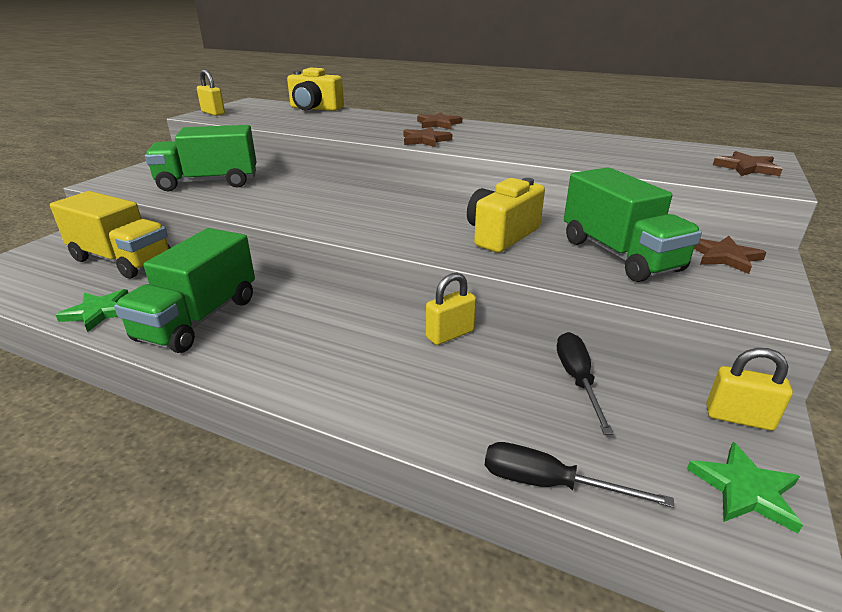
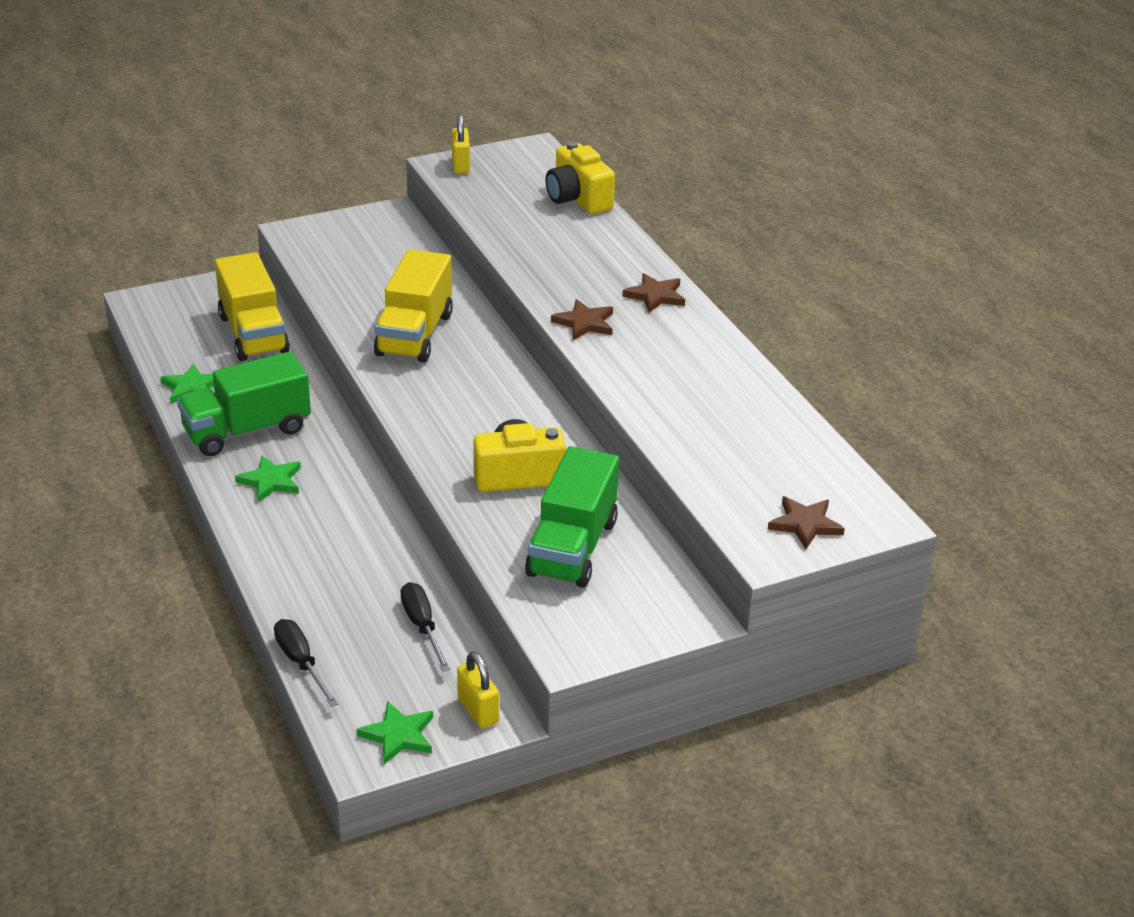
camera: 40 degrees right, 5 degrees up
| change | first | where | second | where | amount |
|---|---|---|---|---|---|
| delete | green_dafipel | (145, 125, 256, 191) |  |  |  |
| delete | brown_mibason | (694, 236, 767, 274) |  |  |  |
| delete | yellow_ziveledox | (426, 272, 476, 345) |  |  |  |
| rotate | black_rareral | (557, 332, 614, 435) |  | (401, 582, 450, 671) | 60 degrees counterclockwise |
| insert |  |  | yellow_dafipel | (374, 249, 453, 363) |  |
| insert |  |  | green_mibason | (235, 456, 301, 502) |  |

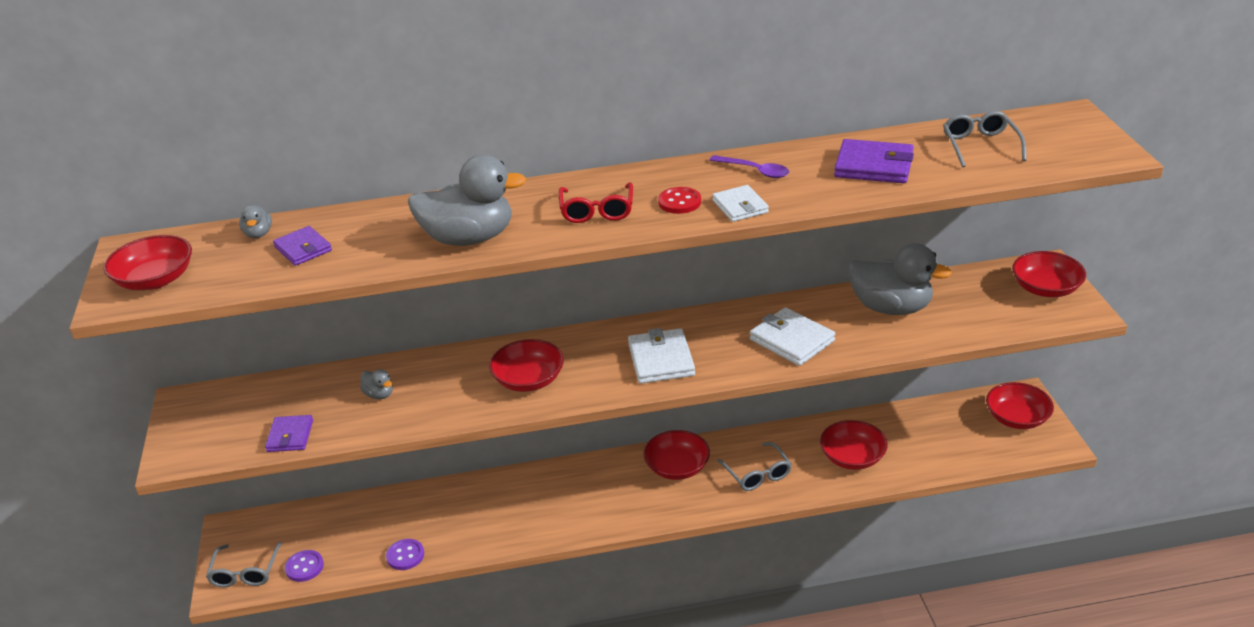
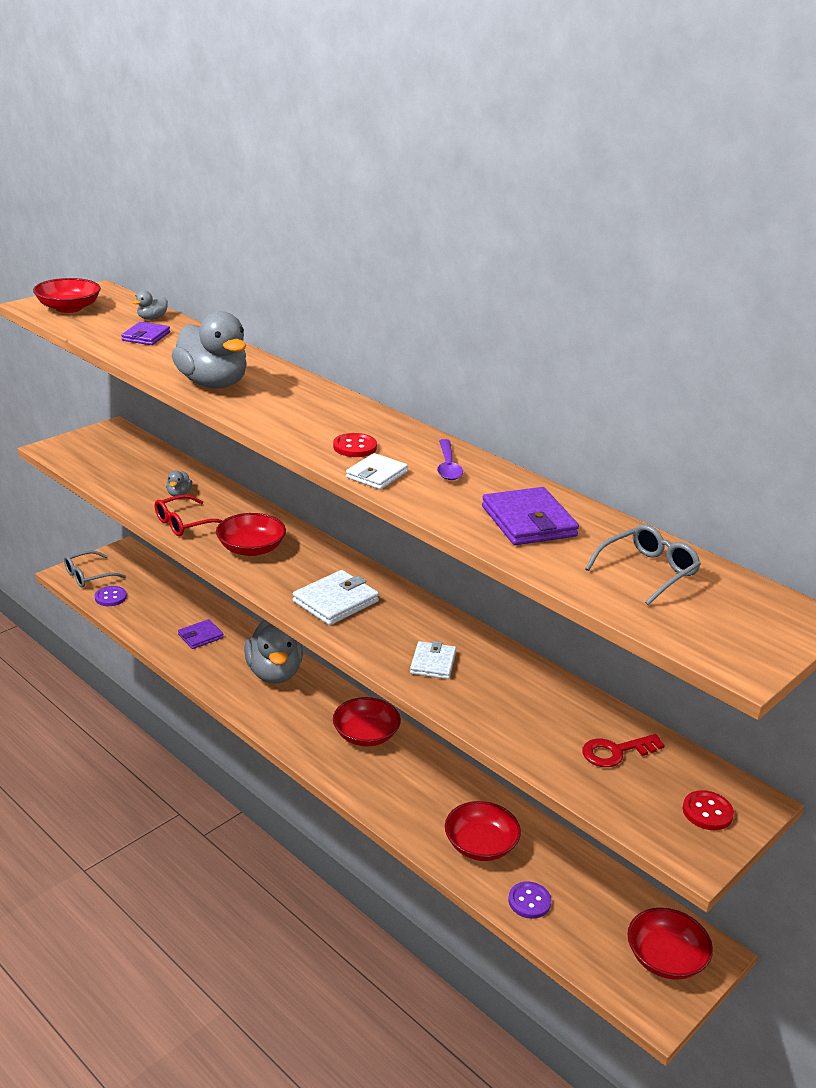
camera: 50 degrees right, 5 degrees down
| change | first | where | second | where | amount |
|---|---|---|---|---|---|
| move | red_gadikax | (559, 182, 633, 223) |  | (155, 495, 223, 536) |  |
| move | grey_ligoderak | (848, 243, 952, 315) |  | (244, 620, 303, 684) |  |
| replace | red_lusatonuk | (1012, 251, 1086, 297) | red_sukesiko | (683, 790, 734, 830) |  |
| resize | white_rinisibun | (750, 307, 835, 366) |  | (410, 641, 456, 679) | x0.65 |
| move | purple_rinisibun | (265, 415, 313, 452) |  | (178, 619, 224, 649) |  |
| delete | grey_gadikax | (717, 442, 792, 491) |  |  |  |
| move | purple_sukesiko | (386, 539, 424, 570) |  | (508, 882, 551, 919) |  |
| insert |  |  | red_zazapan | (582, 734, 665, 767) |  |

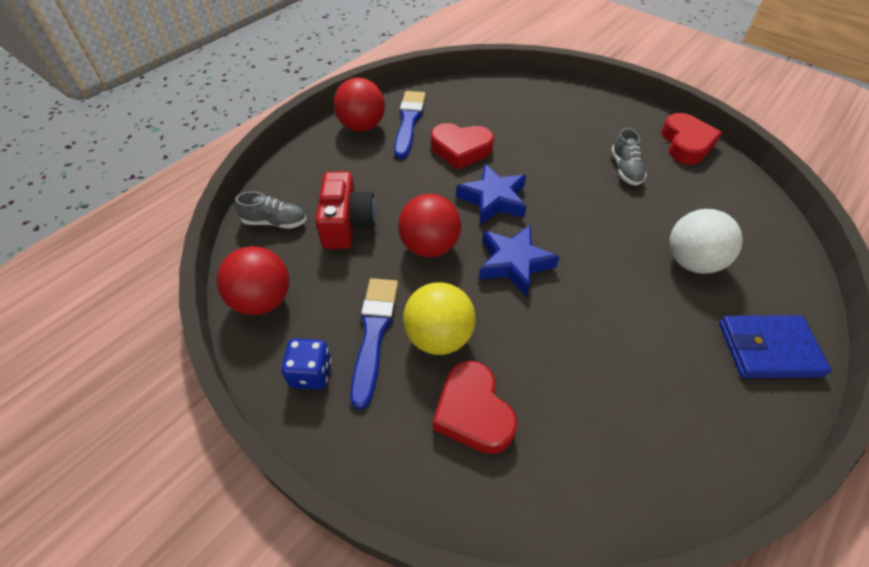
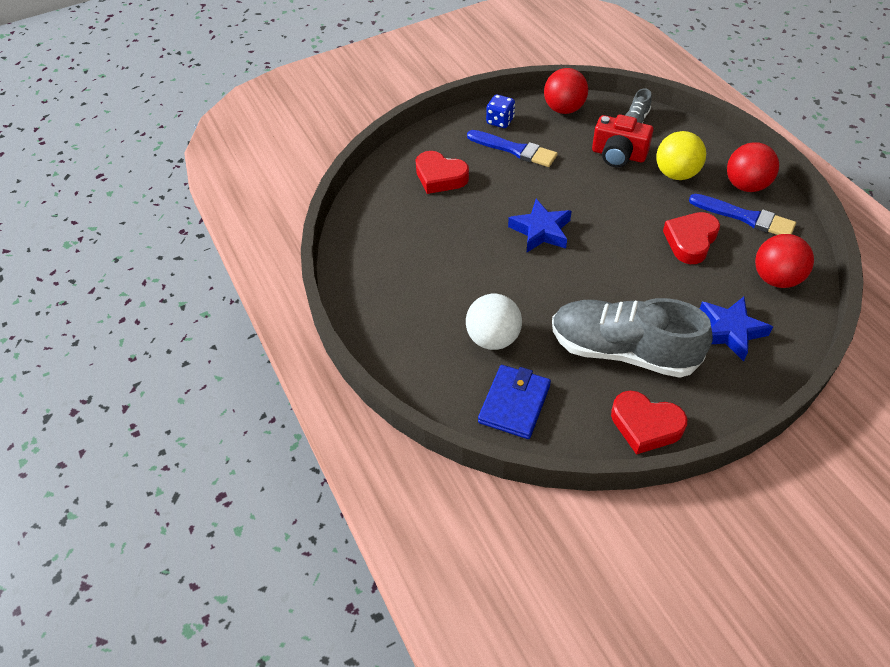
camera: 115 degrees right, 0 degrees up
| change | first | where | second | where | amount |
|---|---|---|---|---|---|
| resize | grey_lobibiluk | (611, 128, 647, 186) |  | (552, 298, 713, 378) | x2.32 |
| move | blue_mibason | (456, 164, 527, 225) |  | (700, 297, 773, 362) |  |
| move | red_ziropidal | (398, 194, 461, 257) |  | (755, 234, 814, 288) |  |
| move | yellow_ziropidal | (403, 282, 476, 355) |  | (656, 131, 706, 180) |  |
| move | blue_rinisibun | (719, 315, 831, 378) |  | (478, 365, 551, 439) |  |
| rotate | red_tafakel | (433, 360, 517, 454) |  | (416, 151, 469, 194) | 150 degrees counterclockwise |

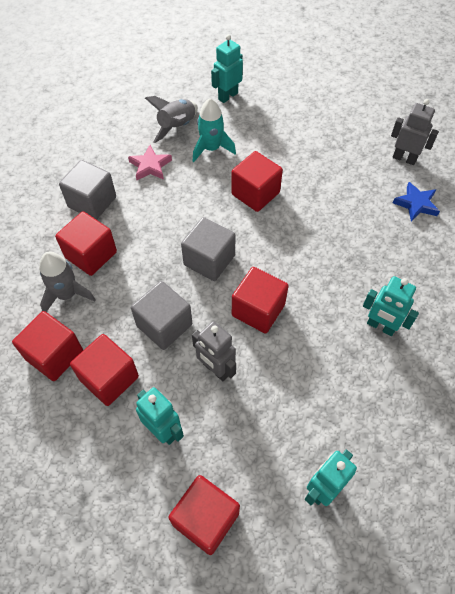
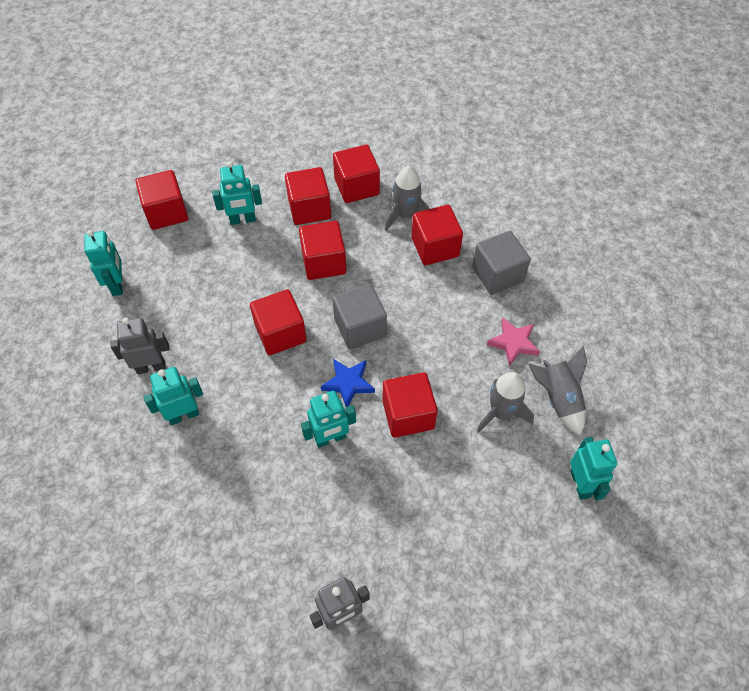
camera: 125 degrees right, 0 degrees up
| change | first | where | second | where | amount |
|---|---|---|---|---|---|
| recolor | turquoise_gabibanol | (193, 98, 236, 162) | grey_gabibanol | (477, 372, 534, 433) |  |
| move | blue_mibason | (393, 182, 440, 222) |  | (321, 359, 375, 407) |  |
| recolor | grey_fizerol | (131, 281, 192, 350) | red_fizerol | (299, 221, 346, 280) |  |
| move | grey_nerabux | (192, 321, 236, 381) |  | (110, 318, 170, 374) |  |
| insert |  |  | turquoise_nerabux | (301, 391, 356, 448) |  |

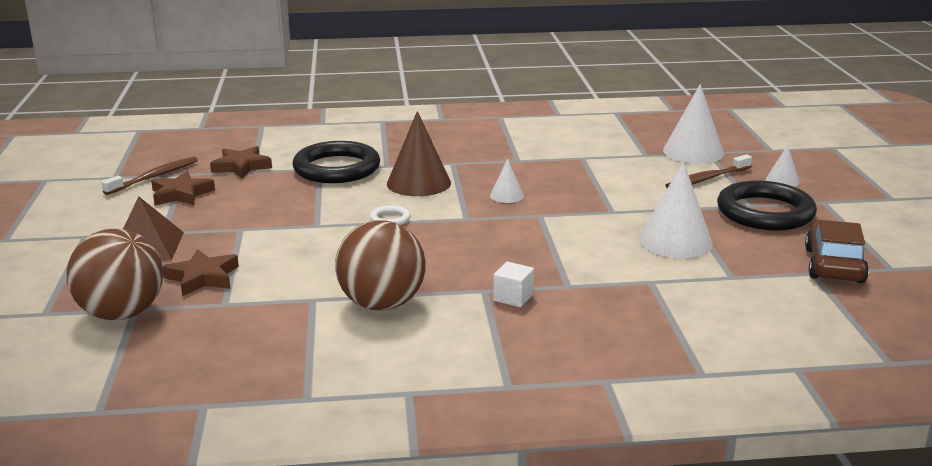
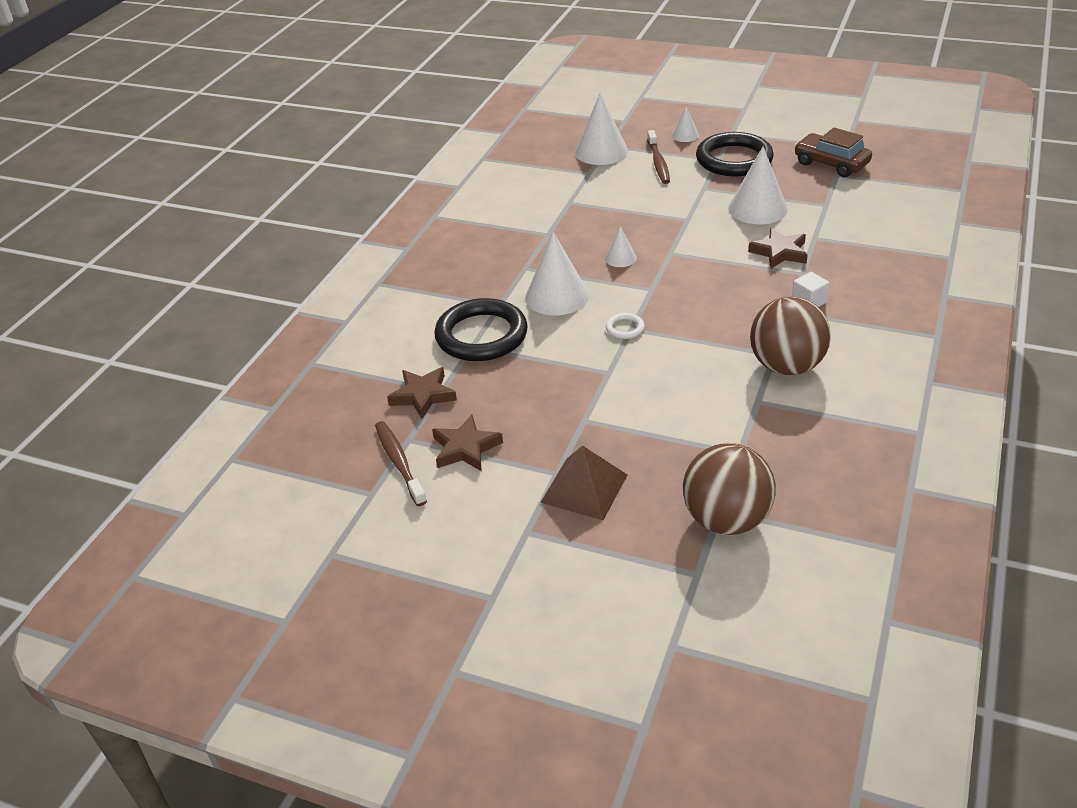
camera: 60 degrees left, 15 degrees up
| change | first | where | second | where | amount |
|---|---|---|---|---|---|
| recolor | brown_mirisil | (387, 111, 451, 196) | white_mirisil | (525, 232, 589, 316) |  |
| move | brown_mibason | (163, 249, 239, 296) |  | (748, 228, 808, 269) |  |

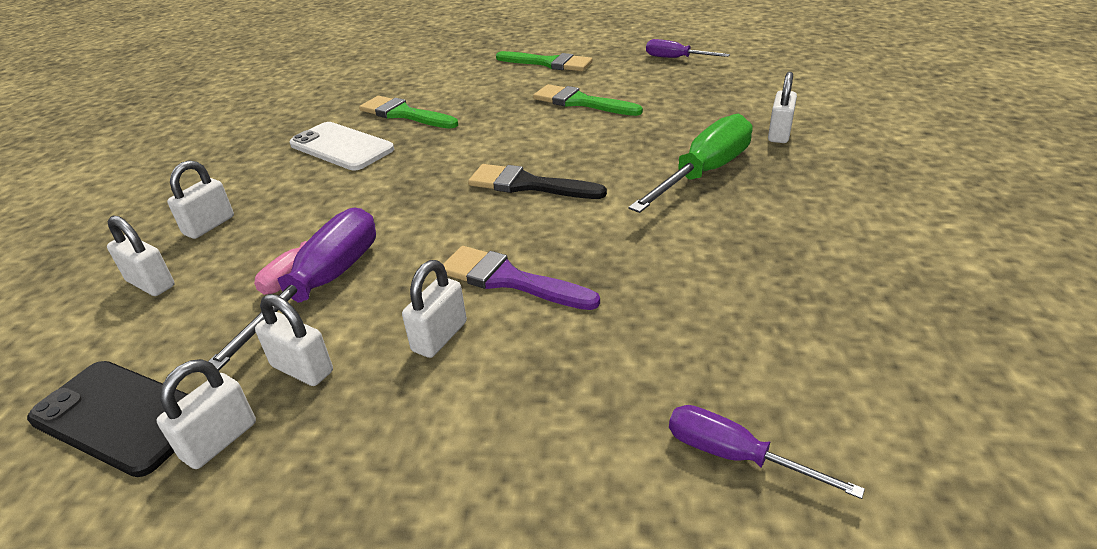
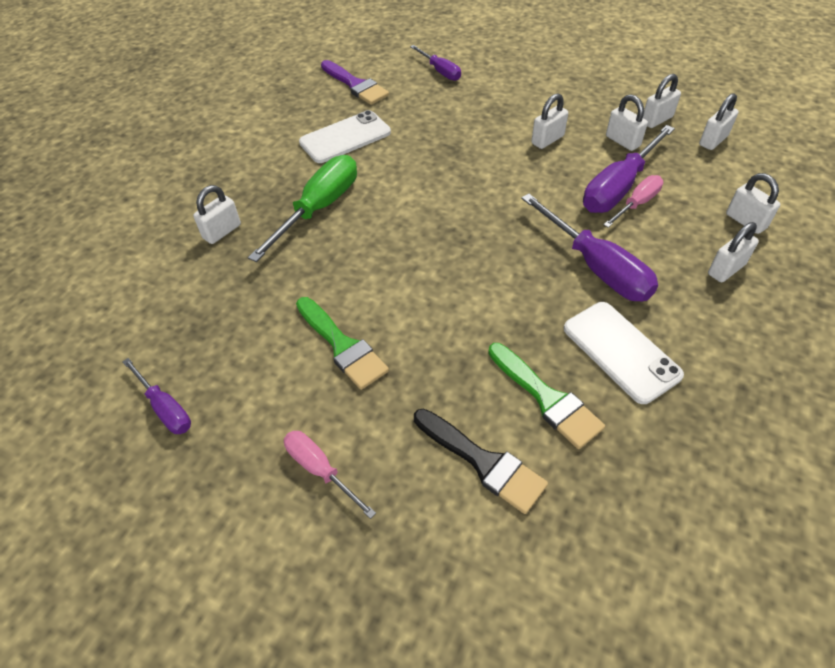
camera: 160 degrees left, 15 degrees up
| change | first | where | second | where | amount |
|---|---|---|---|---|---|
| replace | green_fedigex | (496, 51, 592, 71) | pink_rareral | (284, 431, 376, 519) |  |
| rotate | green_rareral | (628, 114, 752, 213) |  | (248, 155, 357, 262) | 150 degrees clockwise |
| move | black_fedigex | (468, 164, 607, 199) |  | (414, 409, 548, 514) |  |
| move | purple_fedigex | (443, 246, 600, 310) |  | (321, 60, 389, 105) |  |
| replace | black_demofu | (27, 361, 188, 477) | white_ziveledox | (699, 93, 739, 150) |  |
| insert |  |  | white_demofu | (299, 110, 391, 163) |  |
| insert |  |  | purple_rareral | (521, 193, 658, 302) |  |

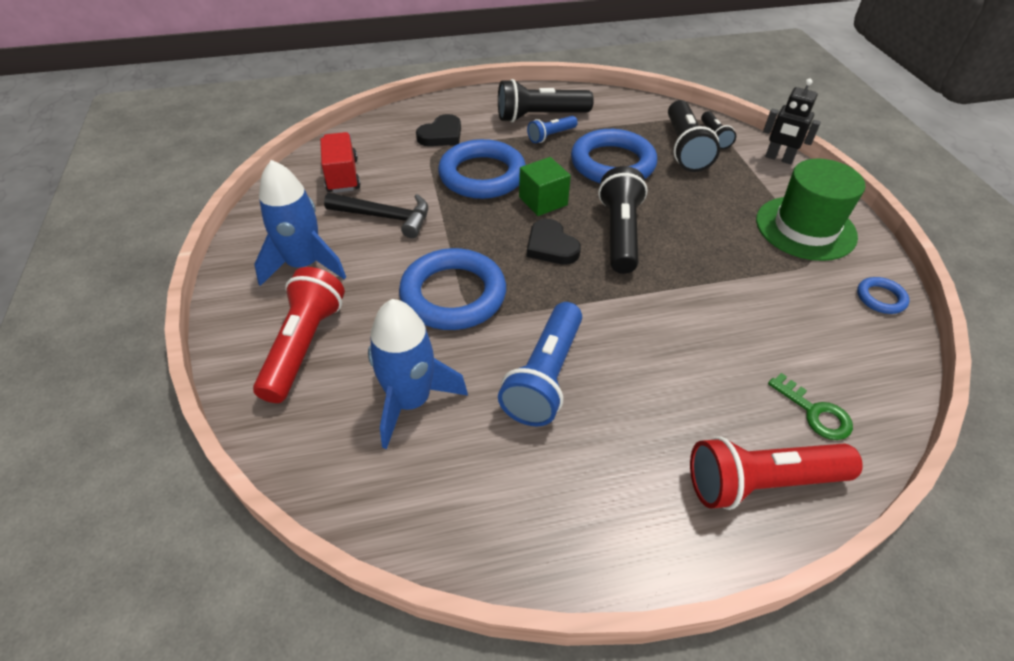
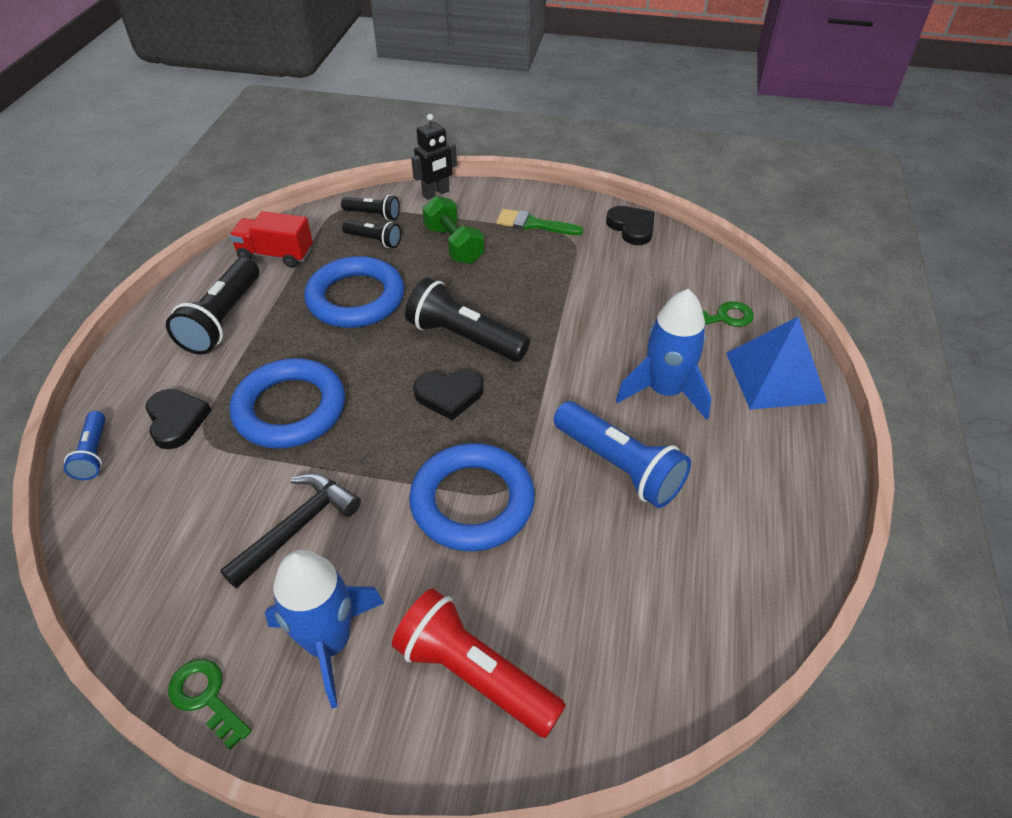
camera: 65 degrees left, 0 degrees up
| change | first | where | second | where | amount |
|---|---|---|---|---|---|
| resize | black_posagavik | (668, 100, 720, 172) |  | (342, 220, 401, 248) | x0.55 |
| move | blue_posagavik | (527, 116, 578, 143) |  | (64, 411, 105, 480) |  |
| move | red_dafipel | (320, 132, 361, 193) |  | (229, 211, 313, 268) |  |
| delete | green_fizerol | (519, 157, 571, 216) |  |  |  |
| replace | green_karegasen | (756, 159, 865, 261) | green_fedigex | (496, 209, 583, 235) |  |
| replace | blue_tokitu | (857, 277, 909, 314) | black_tafakel | (606, 206, 655, 245) |  |
| move | blue_gabibanol | (368, 299, 468, 449) |  | (616, 289, 711, 420) |  |
| replace | red_posagavik | (690, 436, 863, 510) | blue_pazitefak | (726, 317, 827, 410) |  |
| insert |  |  | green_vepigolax | (422, 196, 484, 264) |  |
| insert |  |  | green_zazapan | (168, 659, 252, 750) |  |

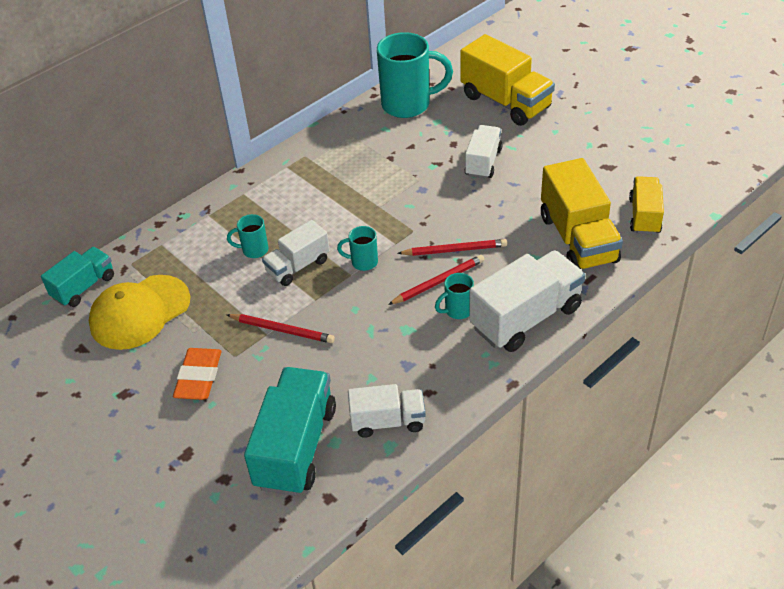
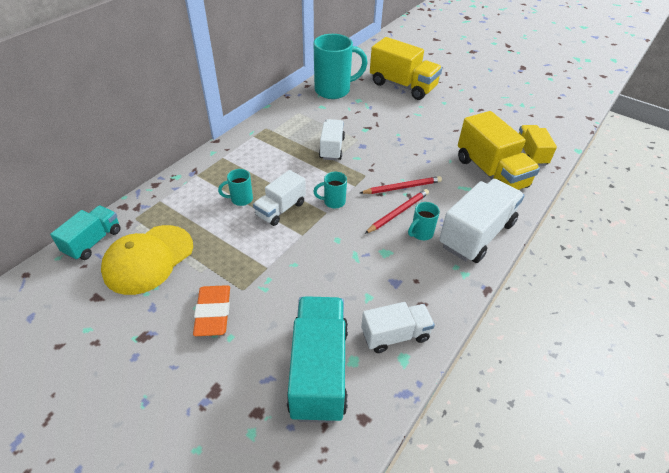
camera: 15 degrees left, 0 degrees up
| change | first | where | second | where | amount |
|---|---|---|---|---|---|
| move | white_dafipel | (465, 125, 503, 179) |  | (319, 119, 345, 160) |  |
| delete | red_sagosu | (227, 314, 335, 343) |  |  |  |

